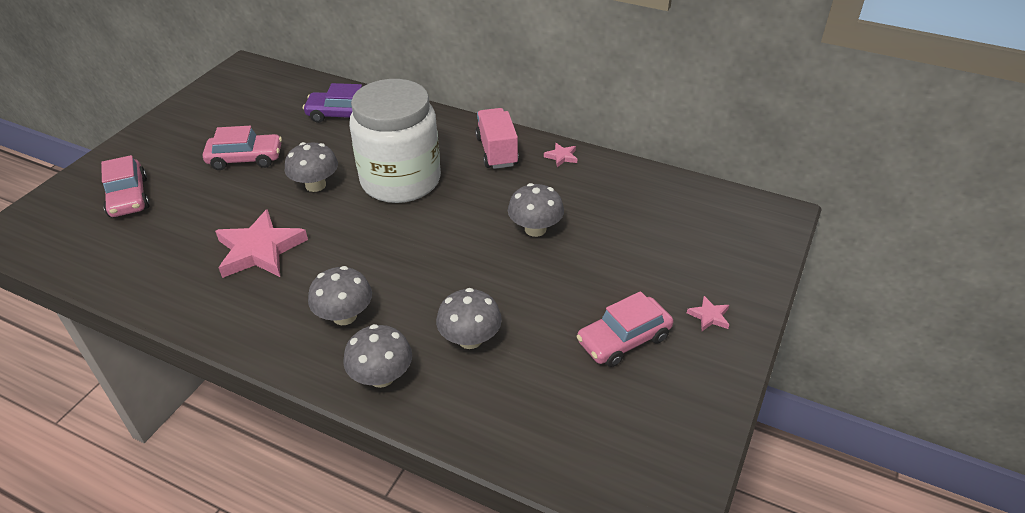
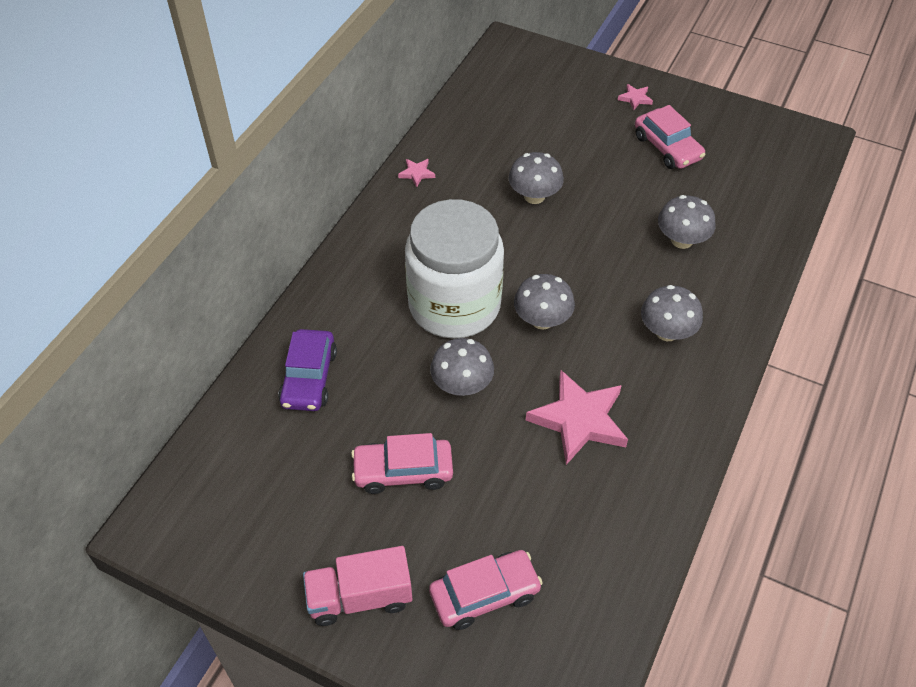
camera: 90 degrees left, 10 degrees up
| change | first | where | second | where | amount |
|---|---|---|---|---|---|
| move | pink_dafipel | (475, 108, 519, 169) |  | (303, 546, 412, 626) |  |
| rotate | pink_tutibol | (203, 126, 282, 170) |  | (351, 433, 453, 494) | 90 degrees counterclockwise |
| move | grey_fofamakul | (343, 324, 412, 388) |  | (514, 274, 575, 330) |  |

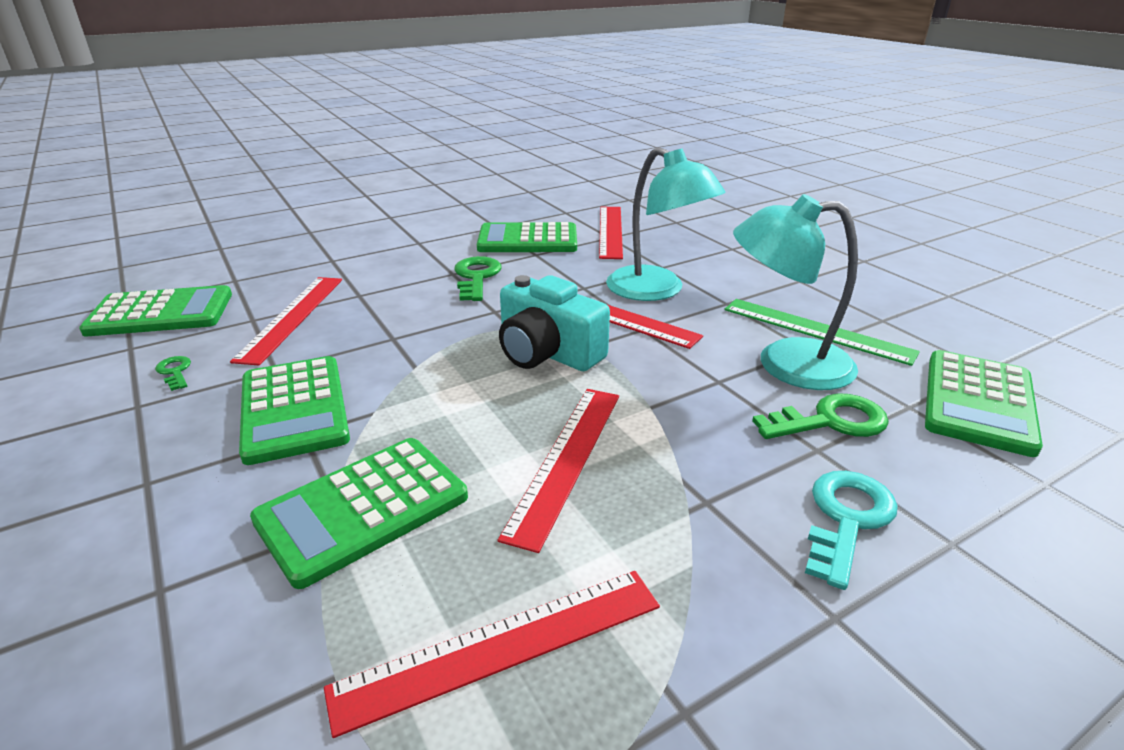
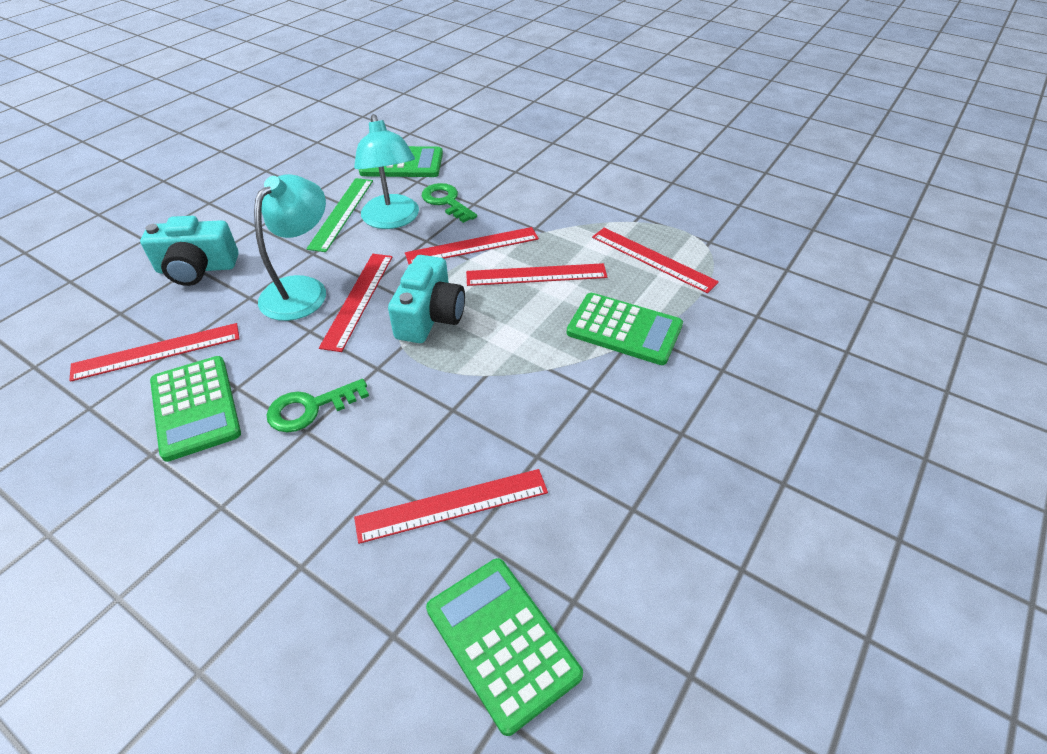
camera: 115 degrees left, 15 degrees up
| change | first | where | second | where | amount |
|---|---|---|---|---|---|
| delete | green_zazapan | (155, 356, 191, 391) |  |  |  |
| delete | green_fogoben | (239, 356, 350, 465) |  |  |  |
| delete | turquoise_zazapan | (805, 471, 898, 590) |  |  |  |
| insert |  |  | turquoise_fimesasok | (140, 216, 239, 286) |  |
| insert |  |  | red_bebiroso | (405, 227, 539, 265) |  |

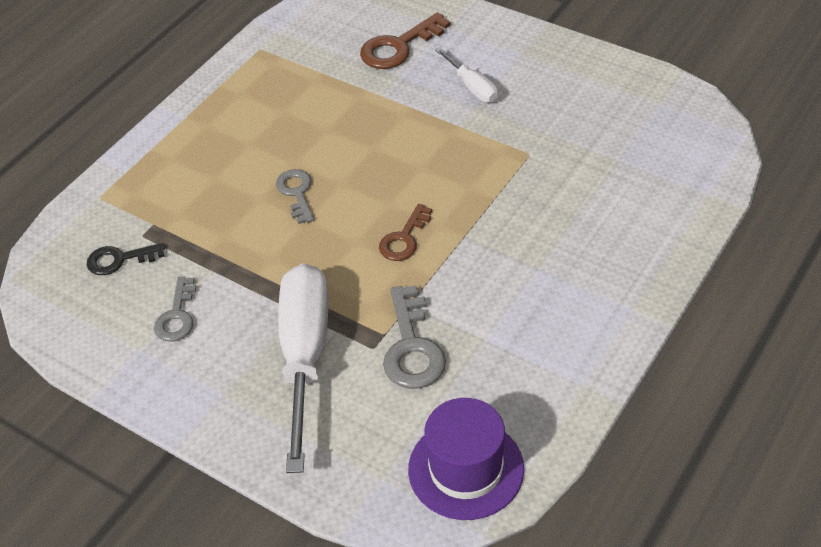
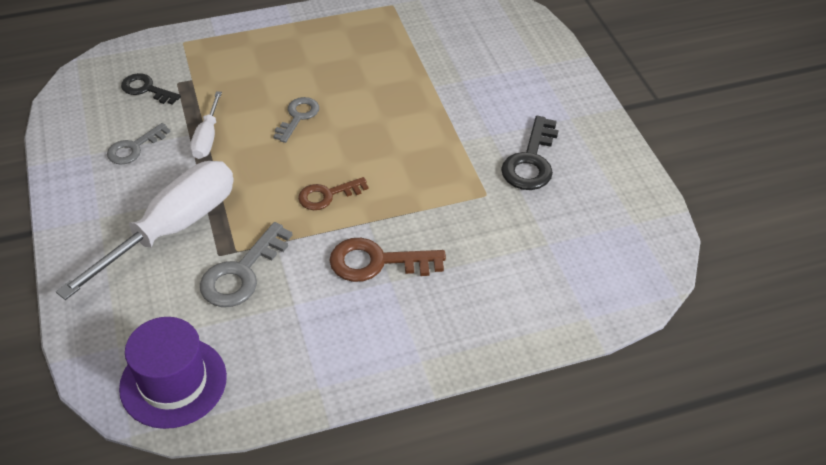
camera: 35 degrees right, 0 degrees up
| change | first | where | second | where | amount |
|---|---|---|---|---|---|
| move | brown_zazapan | (360, 12, 451, 69) |  | (329, 238, 446, 282) |  |
| move | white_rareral | (435, 47, 498, 103) |  | (190, 91, 222, 159) |  |
| insert |  |  | black_zazapan | (501, 116, 559, 190) |  |

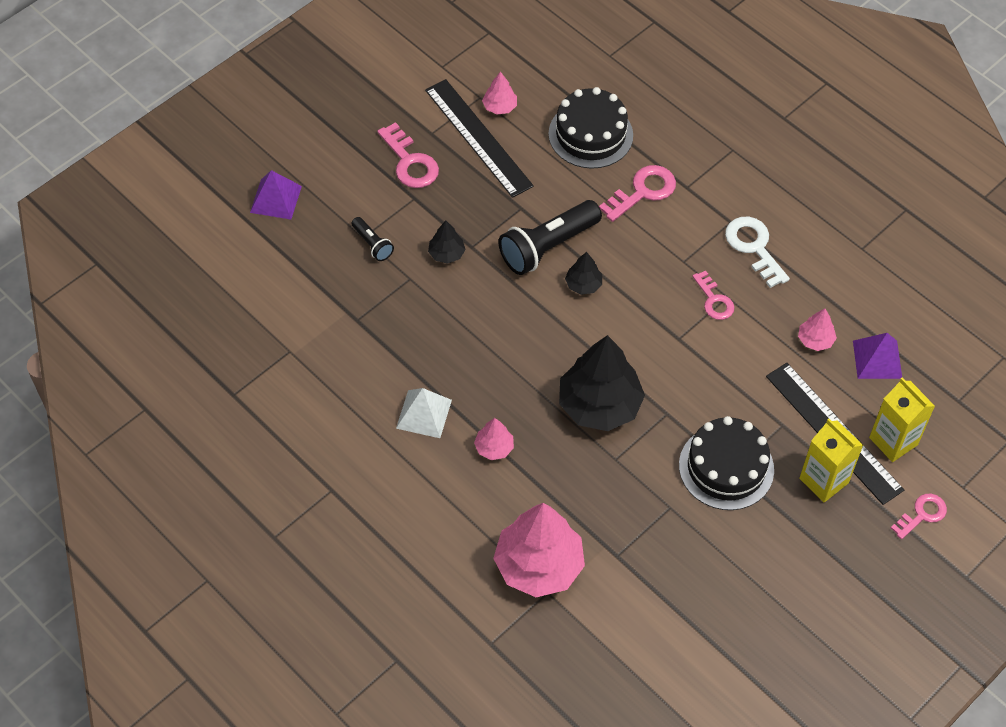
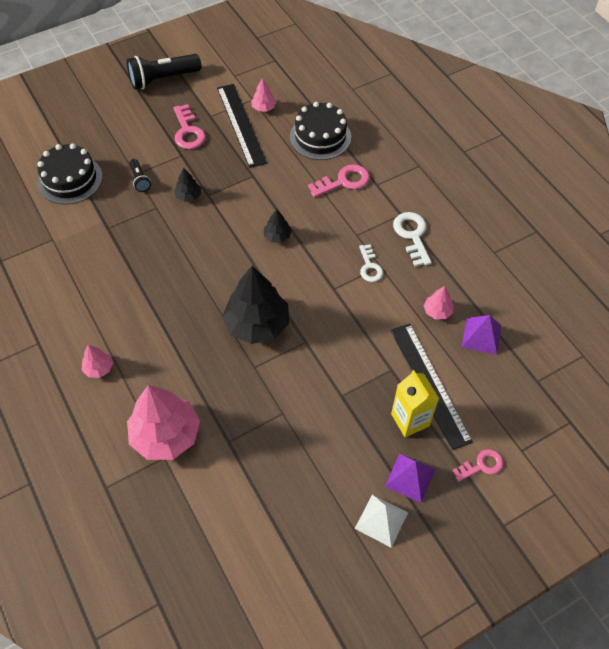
camera: 15 degrees right, 0 degrees up
| change | first | where | second | where | amount |
|---|---|---|---|---|---|
| move | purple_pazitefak | (250, 170, 302, 219) |  | (385, 453, 435, 503) |  |
| move | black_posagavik | (499, 200, 602, 275) |  | (127, 54, 201, 90) |  |
| recolor | pink_zazapan | (692, 271, 734, 320) | white_zazapan | (359, 244, 383, 282) |  |
| delete | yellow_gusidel | (869, 377, 935, 462) |  |  |  |
| move | white_pazitefak | (396, 388, 452, 438) |  | (355, 494, 408, 548) |  |
| move | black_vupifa | (679, 416, 774, 510) |  | (37, 143, 103, 205) |  |
| move | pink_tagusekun | (474, 418, 514, 460) |  | (82, 345, 113, 378) |  |

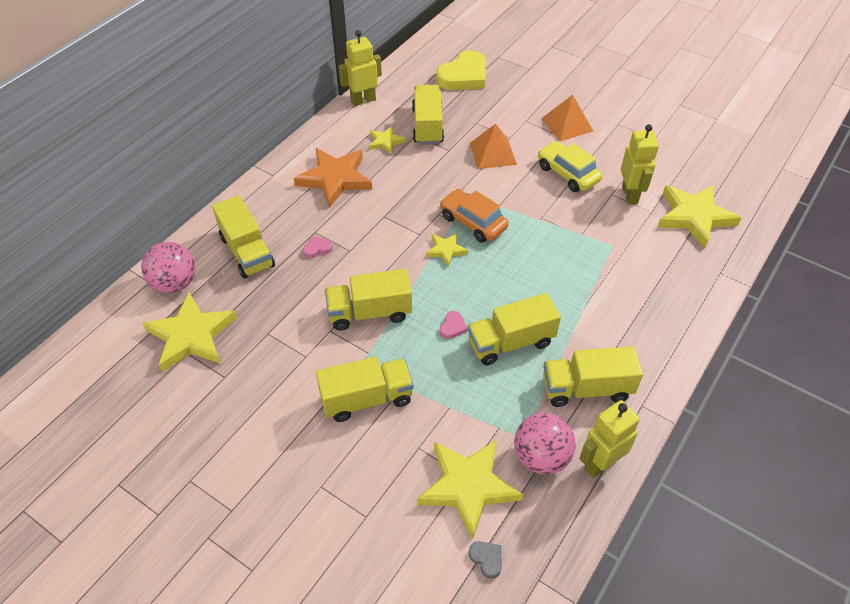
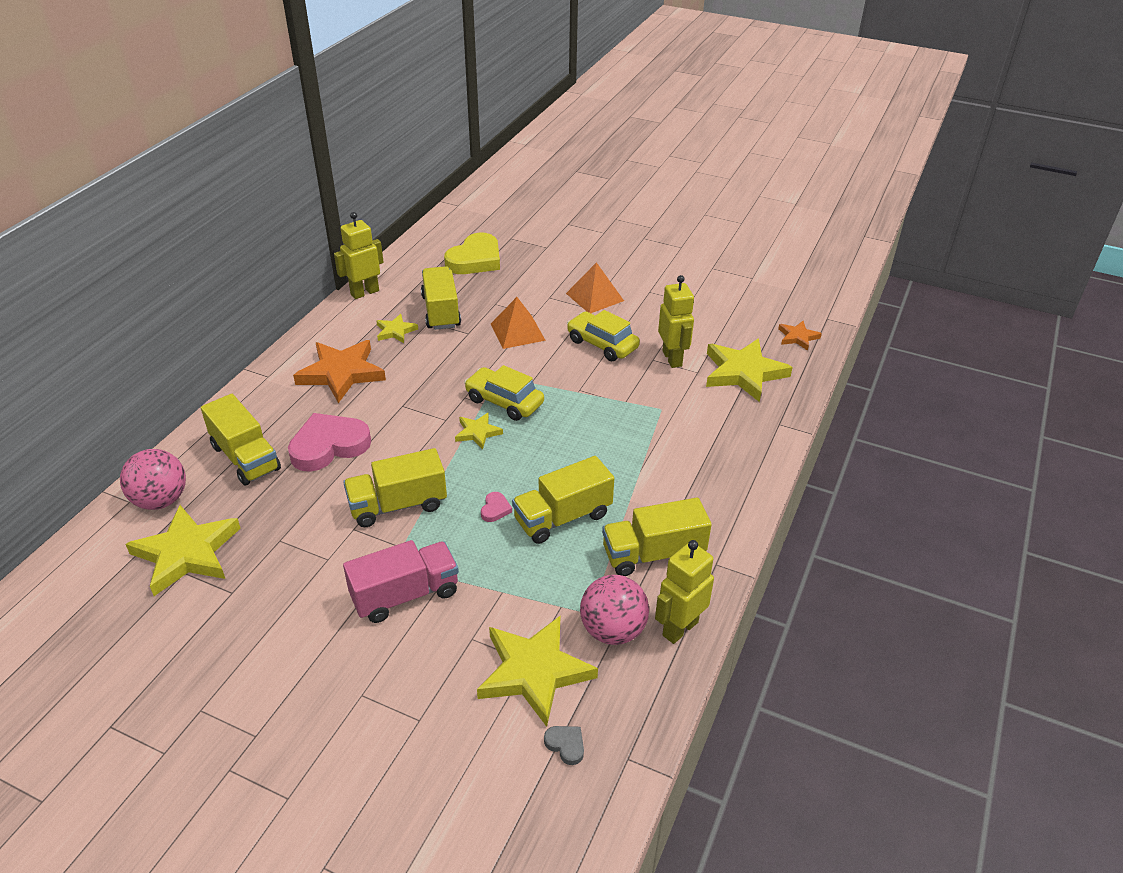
camera: 10 degrees left, 10 degrees down
| change | first | where | second | where | amount |
|---|---|---|---|---|---|
| recolor | orange_tutibol | (440, 189, 509, 243) | yellow_tutibol | (464, 365, 544, 421) |  |
| resize | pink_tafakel | (303, 236, 333, 258) |  | (288, 413, 371, 472) | x2.40 |
| recolor | yellow_dafipel | (316, 356, 414, 422) | pink_dafipel | (343, 540, 459, 623) |  |
| insert |  |  | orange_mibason | (778, 321, 822, 351) |  |

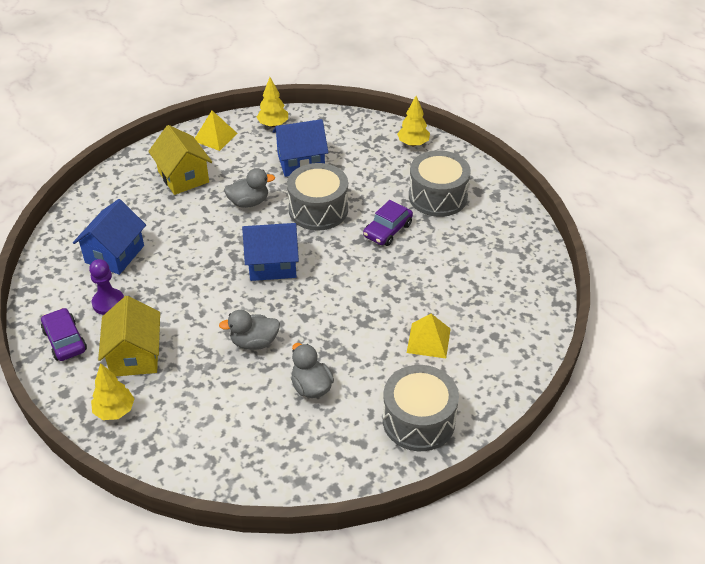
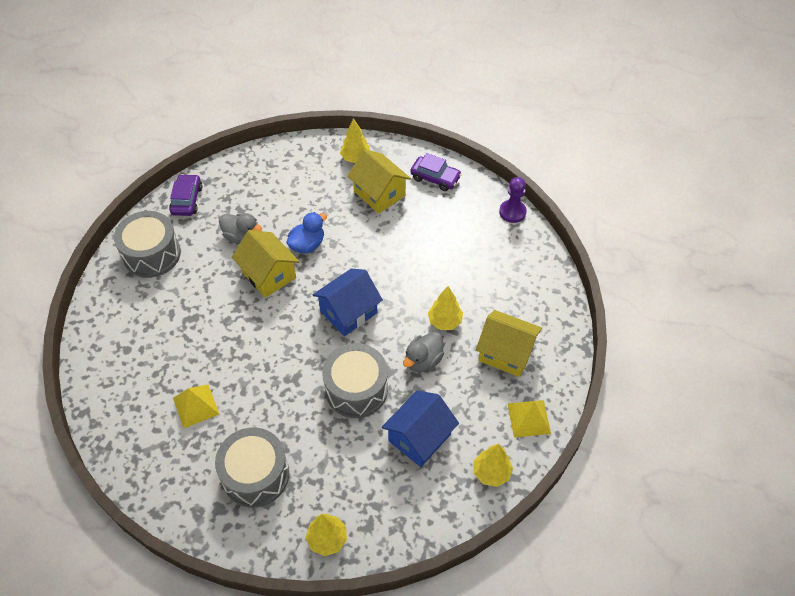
camera: 145 degrees right, 10 degrees up
| change | first | where | second | where | amount |
|---|---|---|---|---|---|
| delete | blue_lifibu | (73, 199, 146, 275) |  |  |  |
| move | purple_tutibol | (363, 200, 413, 246) |  | (169, 174, 202, 216) |  |
| move | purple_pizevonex | (89, 259, 124, 315) |  | (499, 177, 527, 223) |  |
| recolor | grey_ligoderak | (219, 310, 280, 350) | blue_ligoderak | (286, 212, 327, 253) |  |
| move | yellow_pazitefak | (407, 314, 451, 358) |  | (173, 384, 219, 428) |  |
| insert |  |  | yellow_lifibu | (232, 230, 300, 298) |  |
| insert |  |  | yellow_tagusekun | (428, 286, 463, 330) |  |

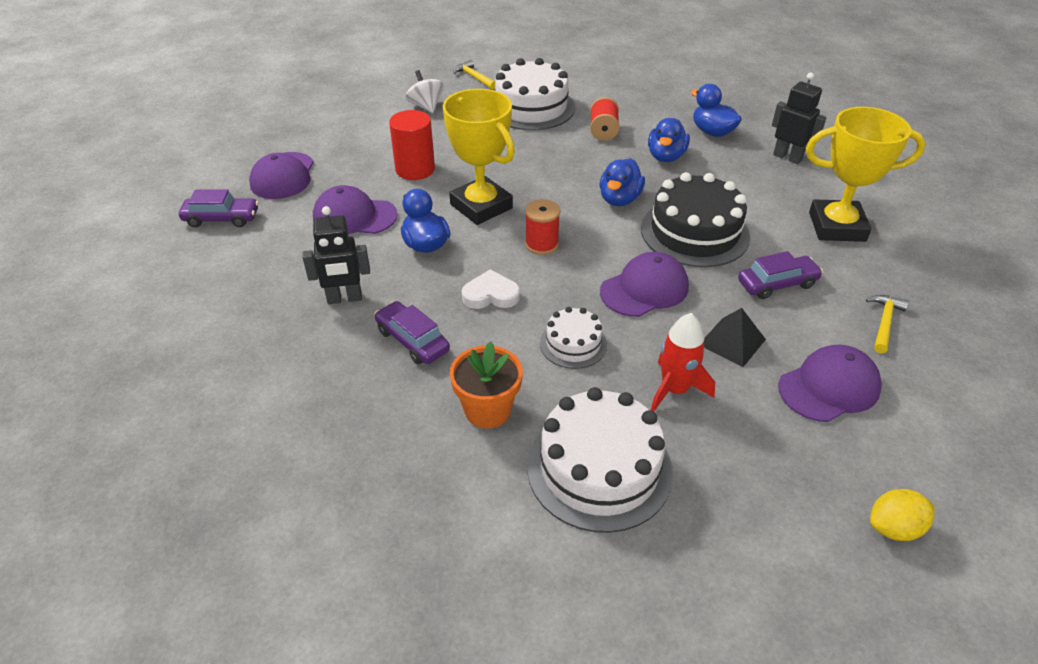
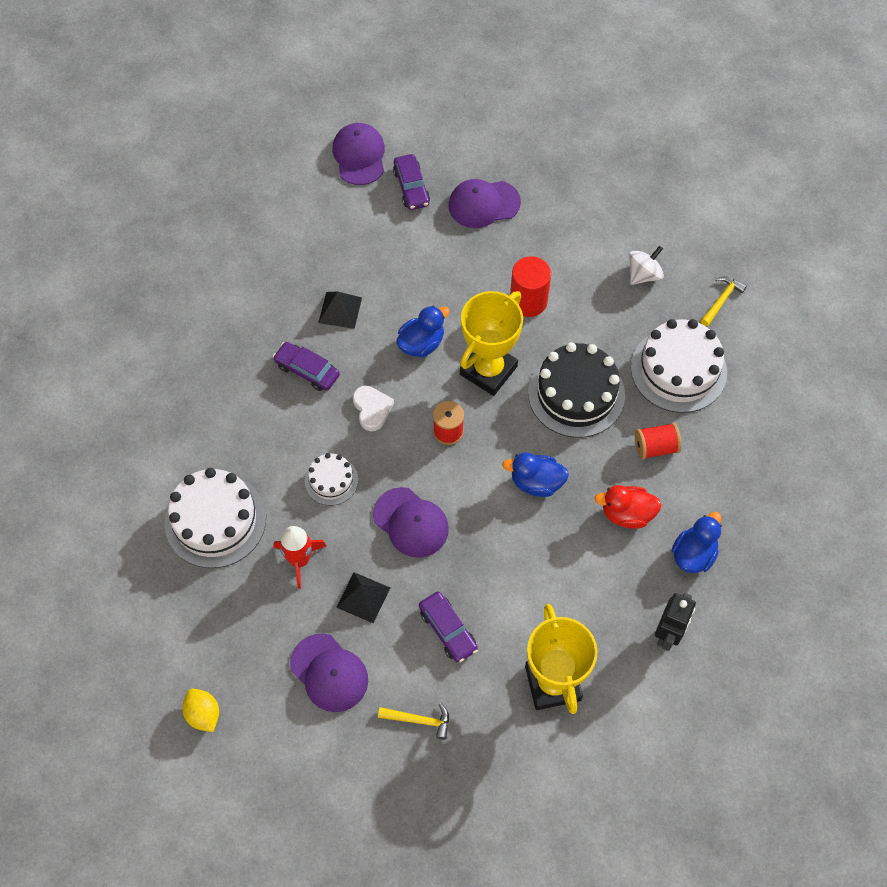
camera: 75 degrees right, 20 degrees up
| change | first | where | second | where | amount |
|---|---|---|---|---|---|
| recolor | blue_ligoderak | (648, 118, 690, 162) | red_ligoderak | (594, 485, 662, 529) |  |
| move | black_vupifa | (641, 172, 750, 267) |  | (528, 342, 625, 438) |  |
| move | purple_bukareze | (313, 185, 398, 234) |  | (333, 123, 385, 185) |  |
| replace | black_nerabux | (302, 206, 370, 304) | black_pazitefak | (318, 292, 362, 329) |  |
| rotate | purple_tutibol | (375, 301, 450, 364) |  | (273, 342, 340, 391) | 90 degrees counterclockwise |
| delete | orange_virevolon | (450, 341, 523, 428) |  |  |  |

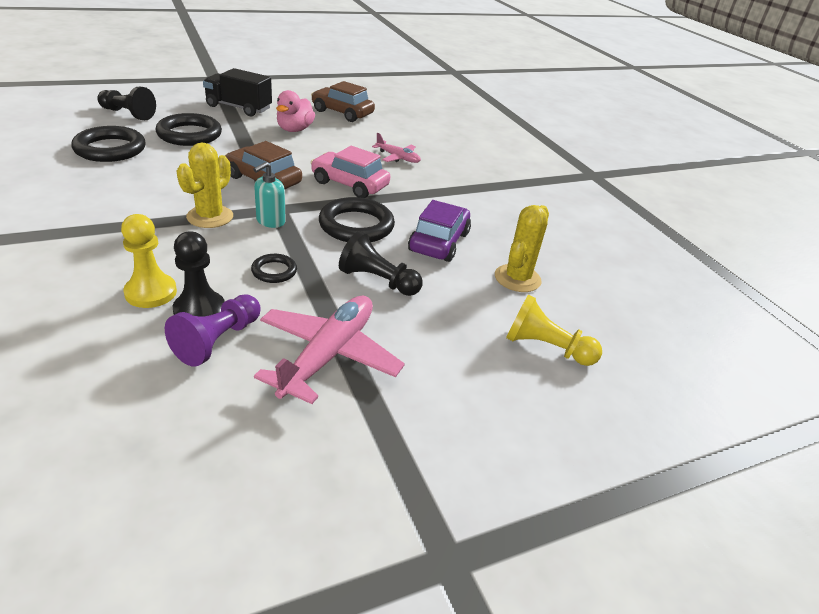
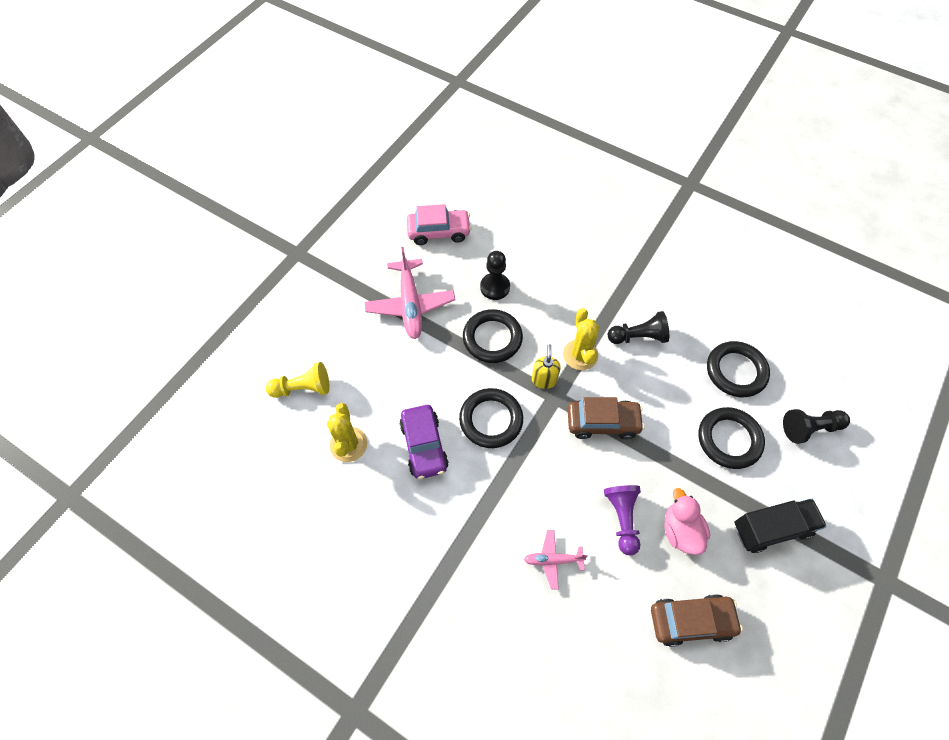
camera: 150 degrees right, 25 degrees up
| change | first | where | second | where | amount |
|---|---|---|---|---|---|
| move | pink_tutibol | (310, 146, 390, 198) |  | (407, 204, 471, 245) |  |
| recolor | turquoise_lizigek | (253, 162, 286, 228) | yellow_lizigek | (532, 344, 561, 389) |  |
| delete | yellow_pizevonex | (121, 214, 177, 308) |  |  |  |
| move | black_pizevonex | (339, 231, 423, 296) |  | (608, 311, 669, 344) |  |
| resize | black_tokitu | (251, 254, 297, 283) |  | (463, 309, 523, 363) | x1.93 |
| move | purple_pizevonex | (165, 294, 261, 367) |  | (604, 485, 641, 556) |  |

